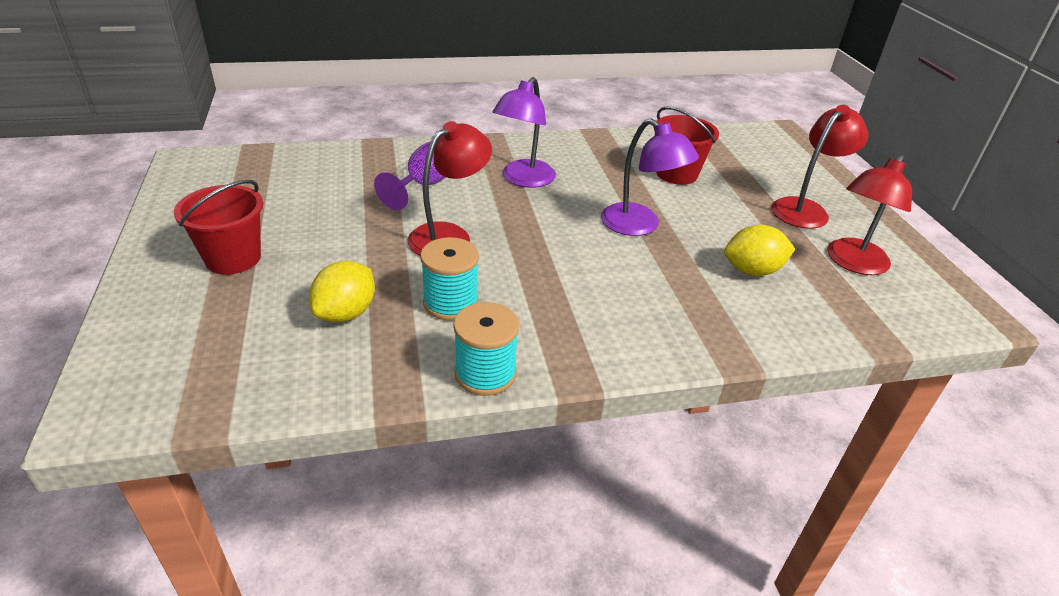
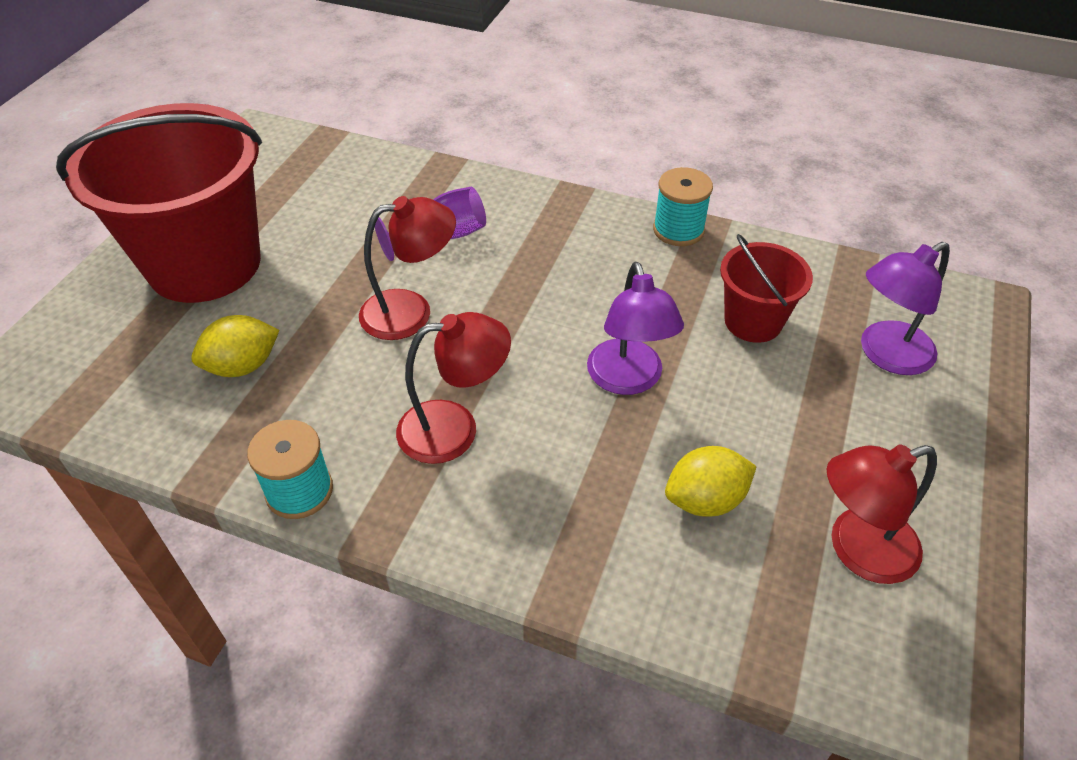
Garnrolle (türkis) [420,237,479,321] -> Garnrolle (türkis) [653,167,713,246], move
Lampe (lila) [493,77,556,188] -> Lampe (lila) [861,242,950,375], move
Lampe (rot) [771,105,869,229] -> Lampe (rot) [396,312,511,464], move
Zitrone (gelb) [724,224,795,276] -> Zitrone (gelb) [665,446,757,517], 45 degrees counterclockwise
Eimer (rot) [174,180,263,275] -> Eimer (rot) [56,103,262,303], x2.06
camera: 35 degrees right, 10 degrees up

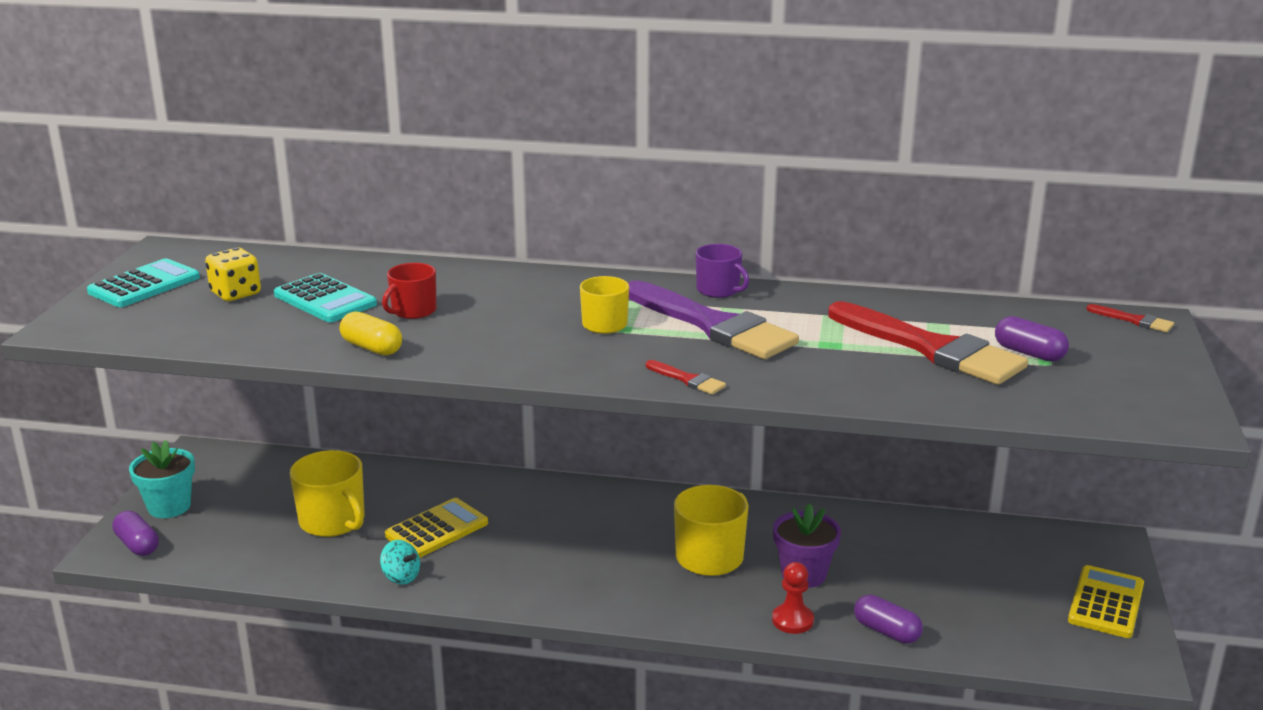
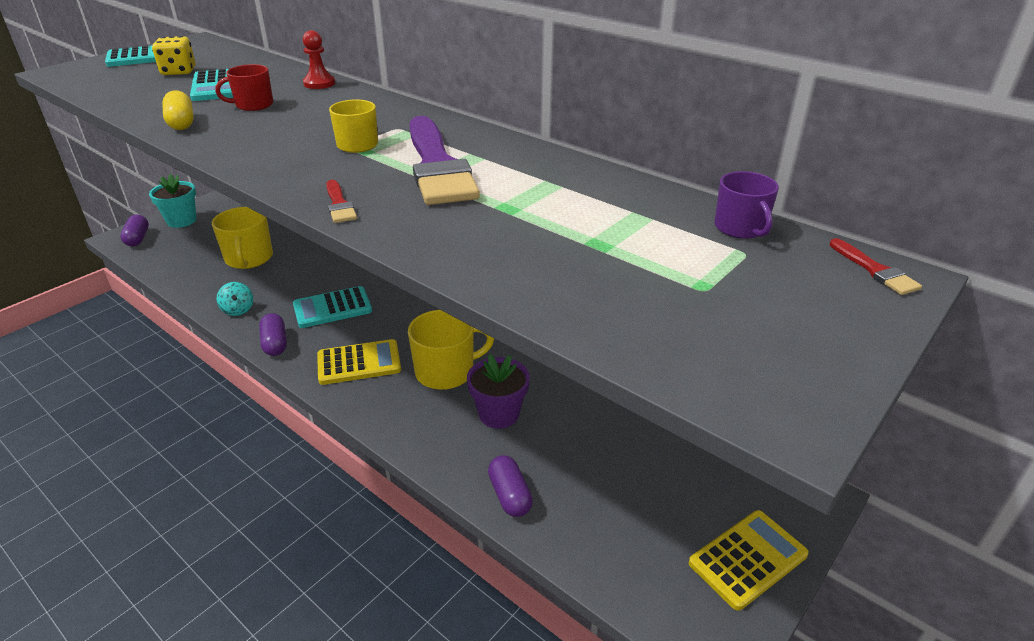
Pinsel (rot) [828,301,1028,385] -> none
none -> Taschenrechner (türkis) [293,286,372,328]
Taschenrechner (gelb) [385,498,488,558] -> Taschenrechner (gelb) [317,339,401,385], move
Tasse (lila) [696,244,749,298] -> Tasse (lila) [714,171,779,239], move
Bauer (rot) [772,562,814,634] -> Bauer (rot) [303,30,335,89], move
Kapsel (lila) [995,316,1069,362] -> Kapsel (lila) [259,313,287,356], move
camera: 30 degrees right, 10 degrees up

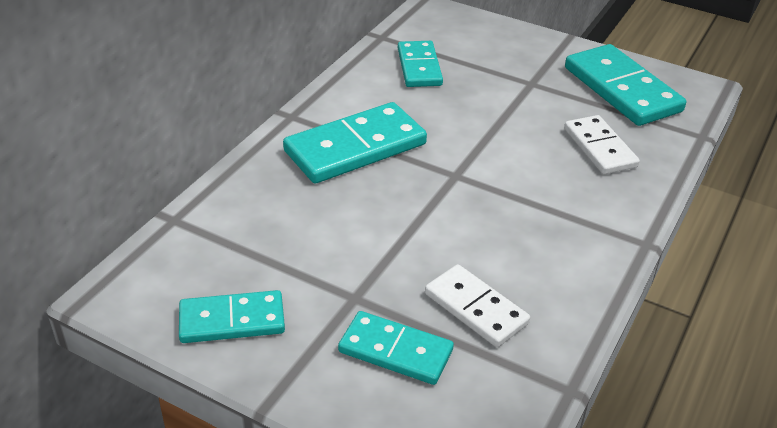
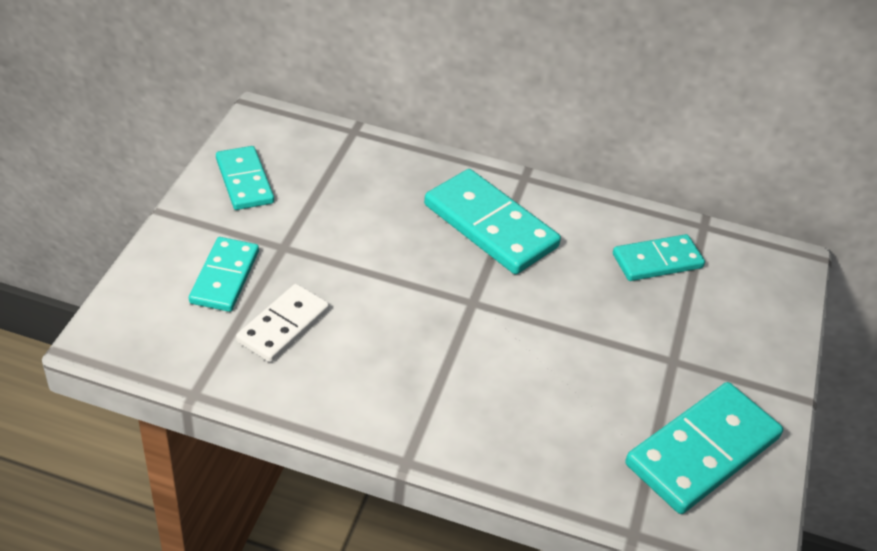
Dominostein (weiß) [564,115,640,174] -> none
camera: 75 degrees right, 5 degrees up

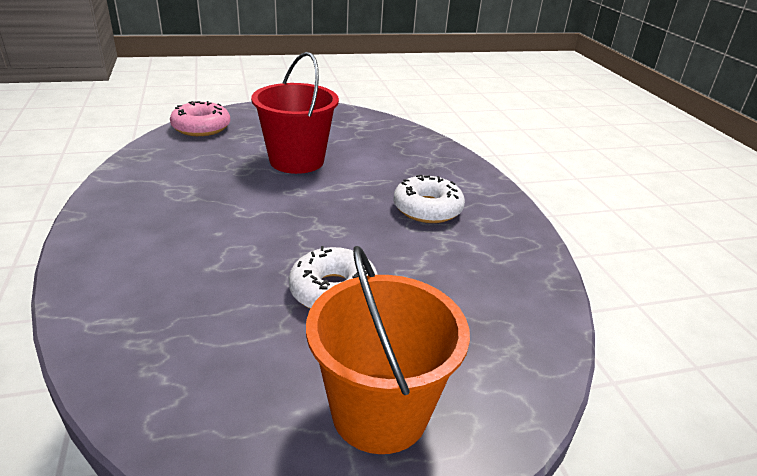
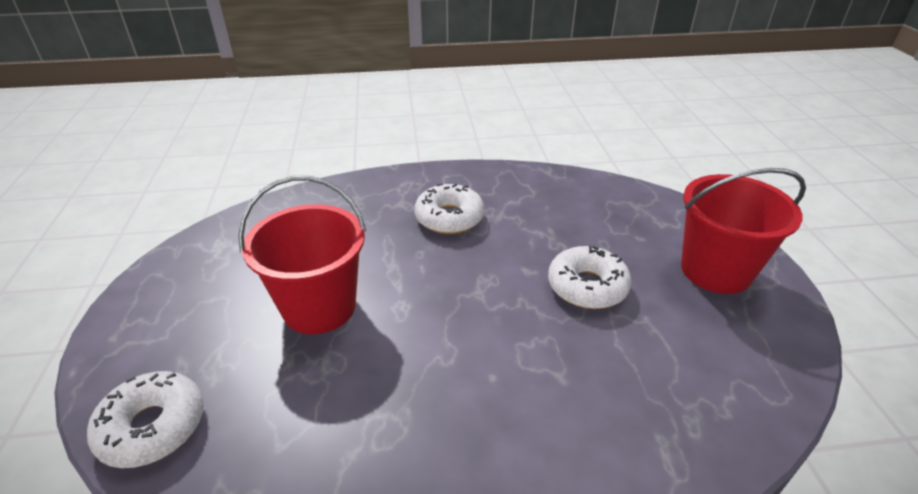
Donut (rosa) [170,101,230,136] -> Donut (weiß) [87,371,204,468]
Eimer (orange) [306,246,470,454] -> Eimer (rot) [681,168,806,294]
camera: 80 degrees left, 5 degrees up

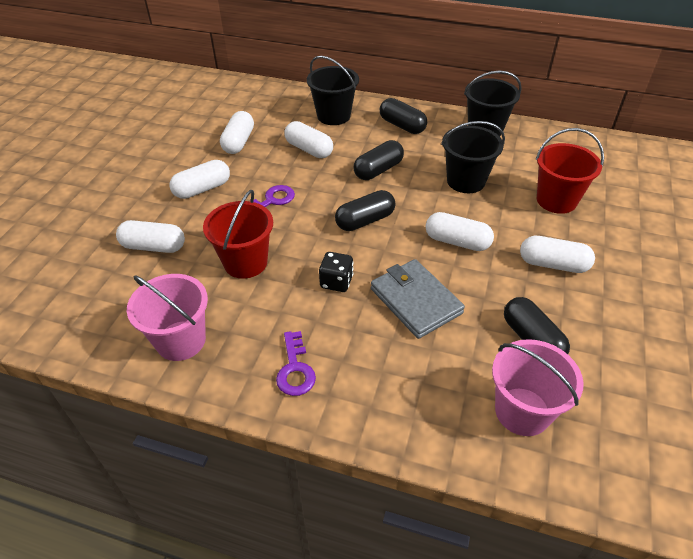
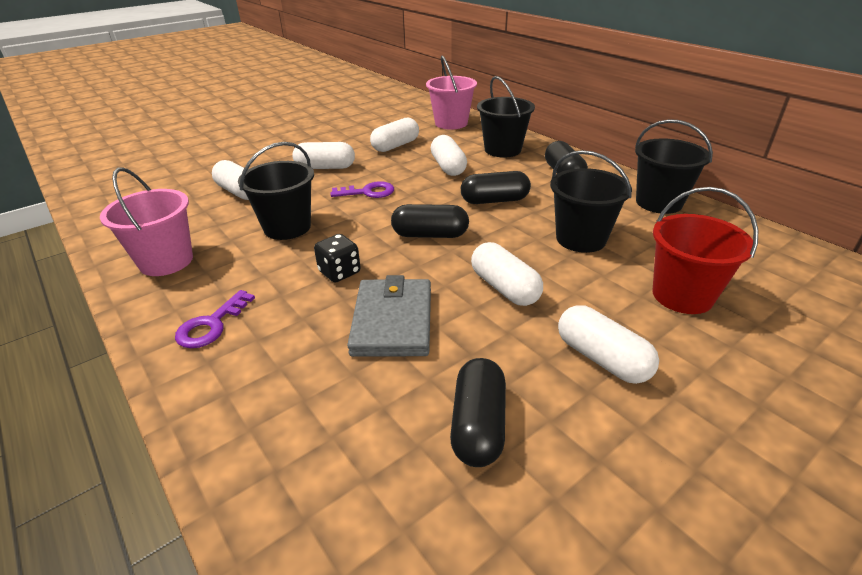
Eimer (rosa) [492,339,584,436] -> Eimer (rosa) [426,55,477,130], move
Eimer (rot) [203,190,273,279] -> Eimer (schwarz) [238,142,314,240]
camera: 35 degrees right, 10 degrees down

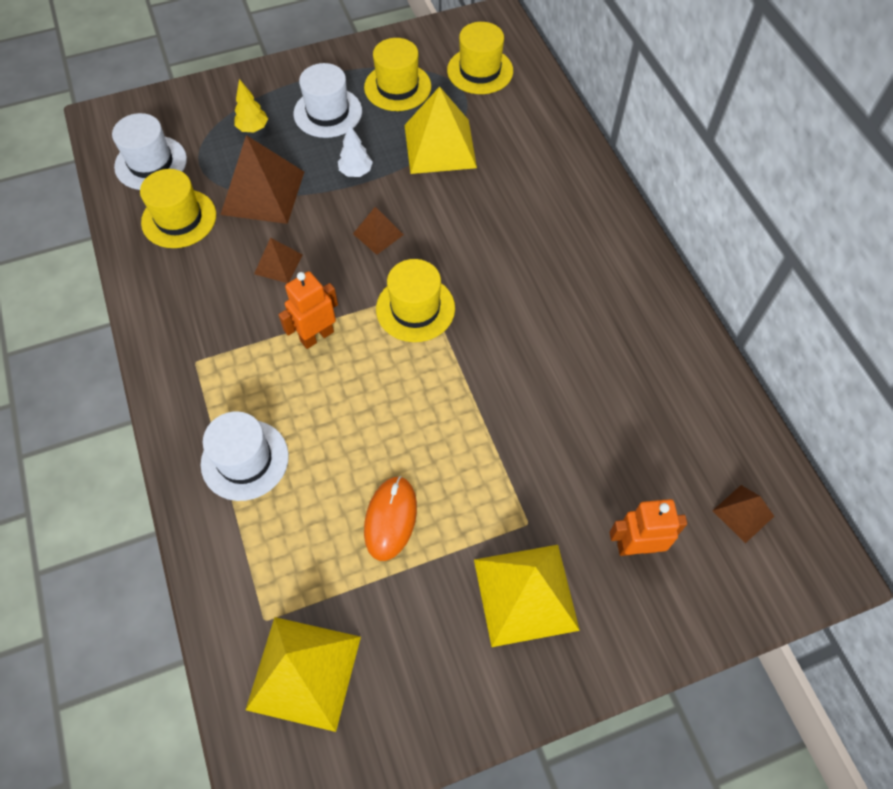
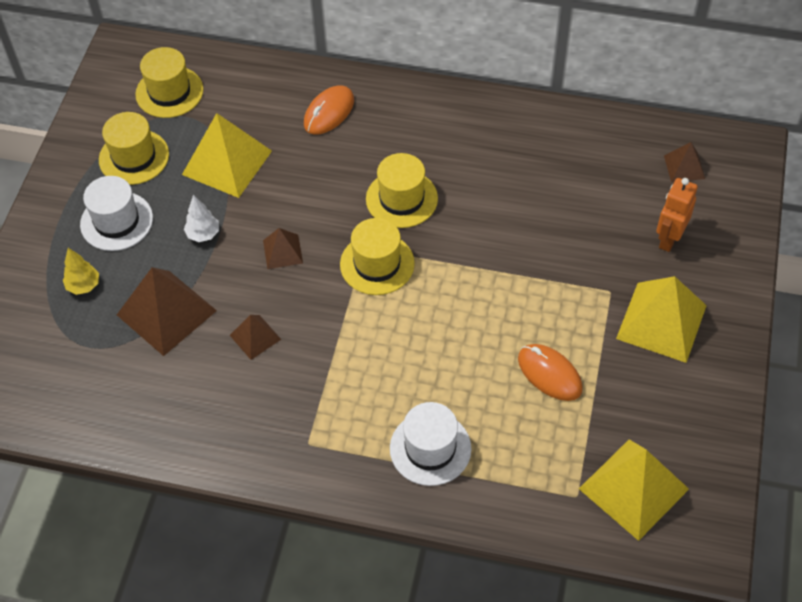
Hut (weiß) [112,113,187,190] -> none
Roboter (orange) [278,271,338,349] -> none
none -> Computermaus (orange) [304,85,354,134]
Hut (gelb) [140,169,216,248] -> Hut (gelb) [366,153,438,228], move
camera: 55 degrees left, 5 degrees down

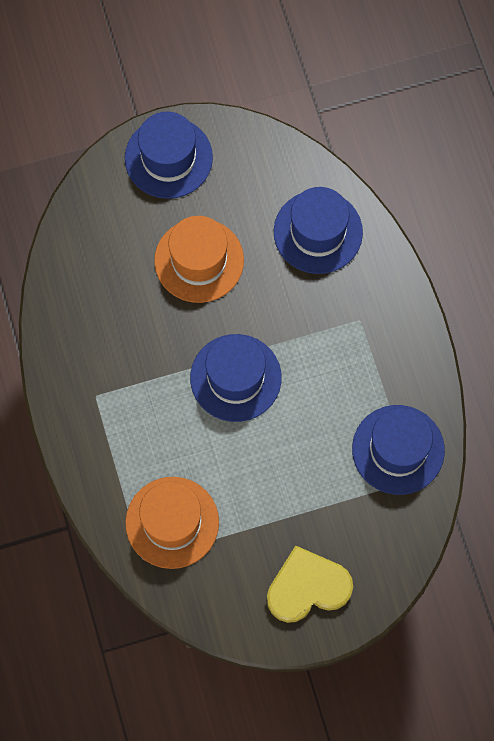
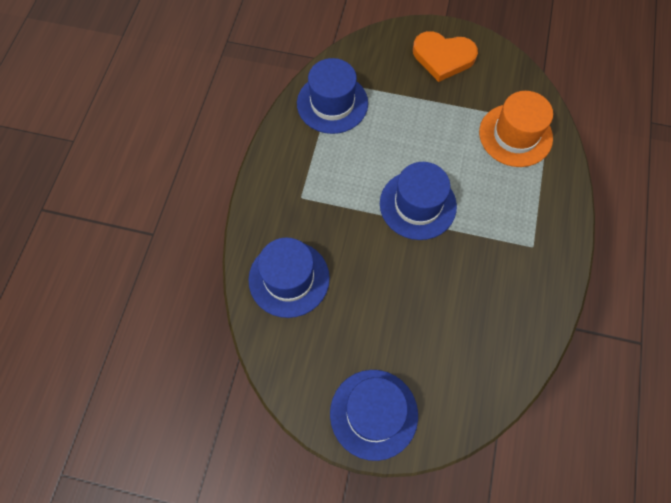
Hut (orange) [154,216,244,303] -> none
Herz (gelb) [267,545,353,623] -> Herz (orange) [413,31,478,82]
camera: 150 degrees left, 5 degrees down

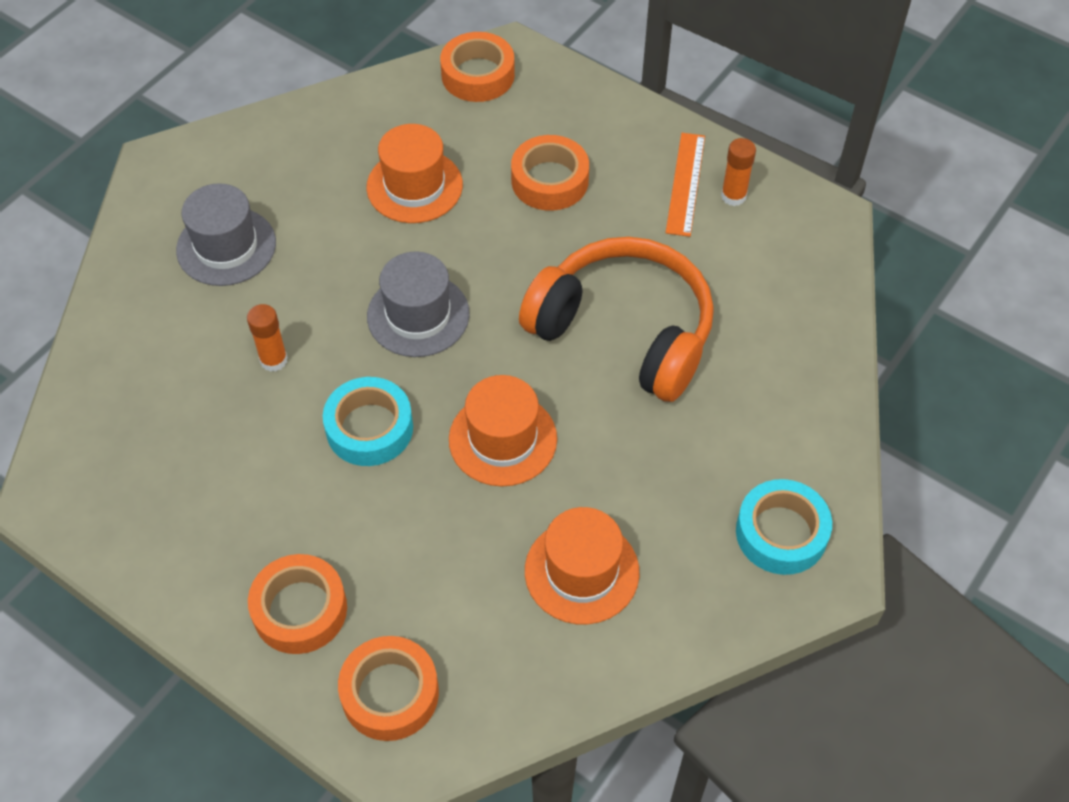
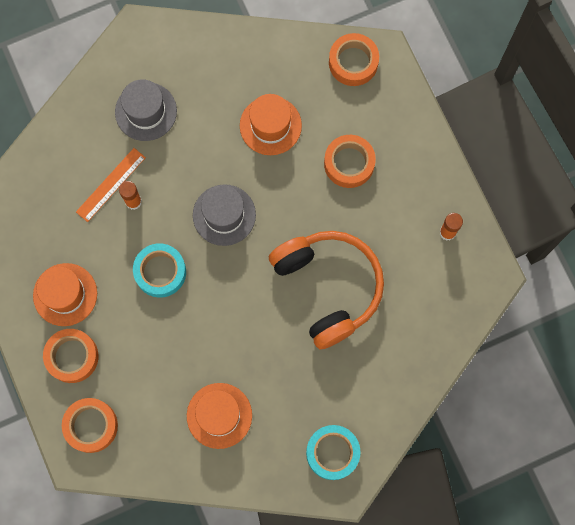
Hut (orange) [449,375,557,486] -> Hut (orange) [33,263,97,326], move
Lineal (orange) [665,133,705,237] -> Lineal (orange) [76,148,146,222], move
camera: 30 degrees right, 20 degrees up

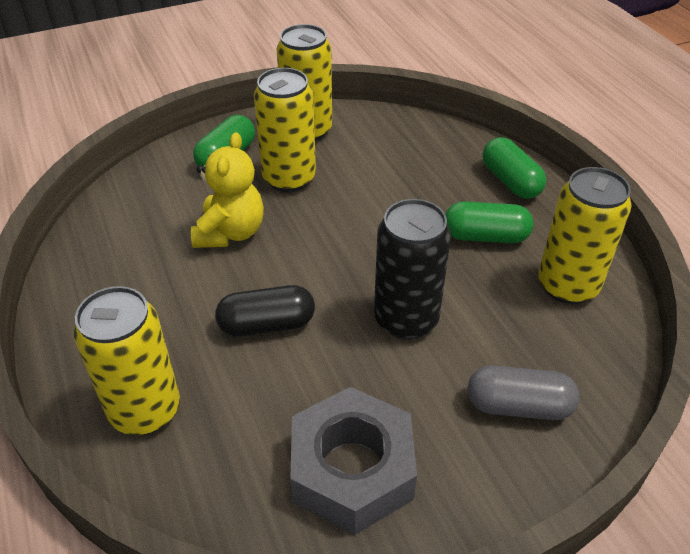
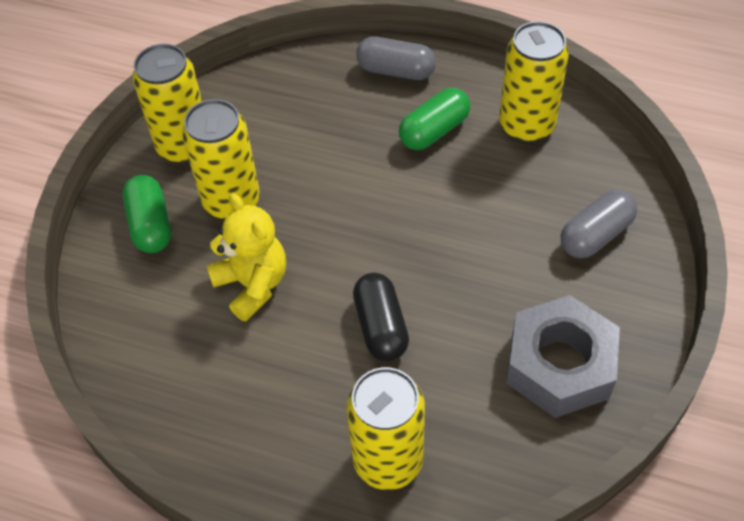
Dose (schwarz) [374,199,451,339] -> none
Kapsel (grün) [483,137,546,199] -> Kapsel (grau) [356,36,436,80]
Kapsel (schwarz) [215,285,315,336] -> Kapsel (schwarz) [353,273,409,361], 45 degrees counterclockwise
camera: 45 degrees left, 10 degrees up

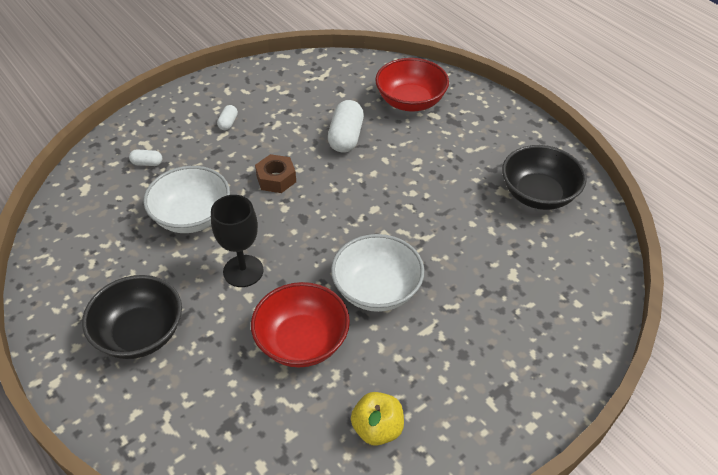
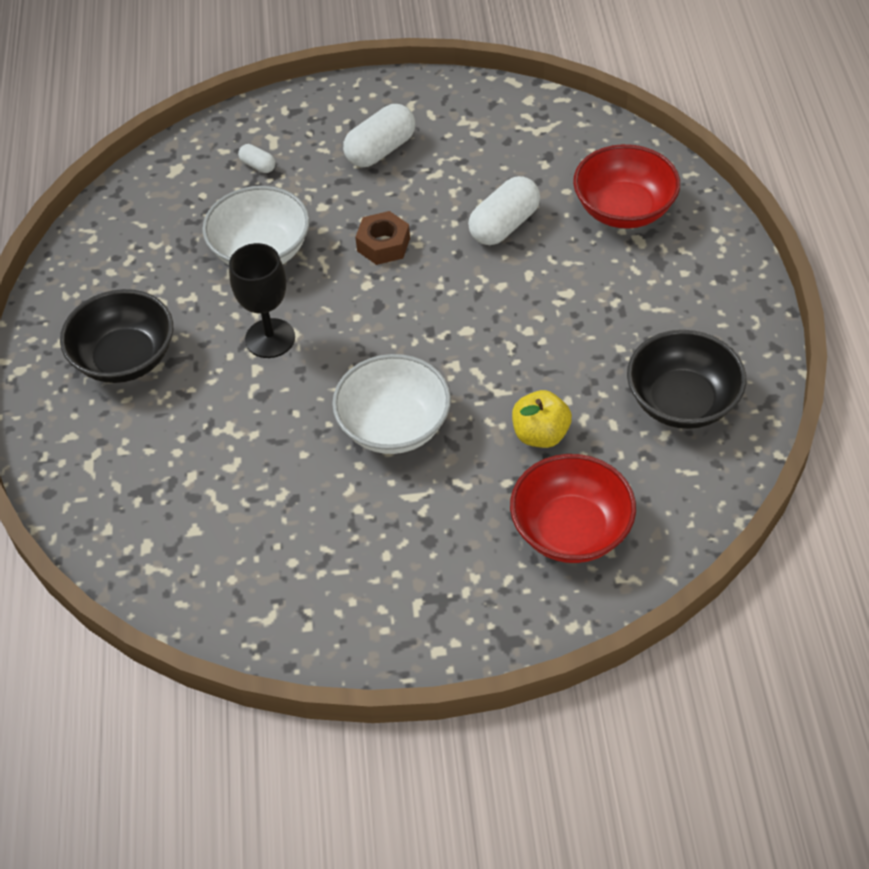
Schüssel (rot) [251,282,350,368] -> Schüssel (rot) [510,454,636,563], move
Apfel (gelb) [351,392,404,446] -> Apfel (gelb) [512,390,572,448], move
Kapsel (weiß) [217,105,238,130] -> Kapsel (weiß) [343,104,415,167], x1.99
camera: 35 degrees right, 5 degrees up

